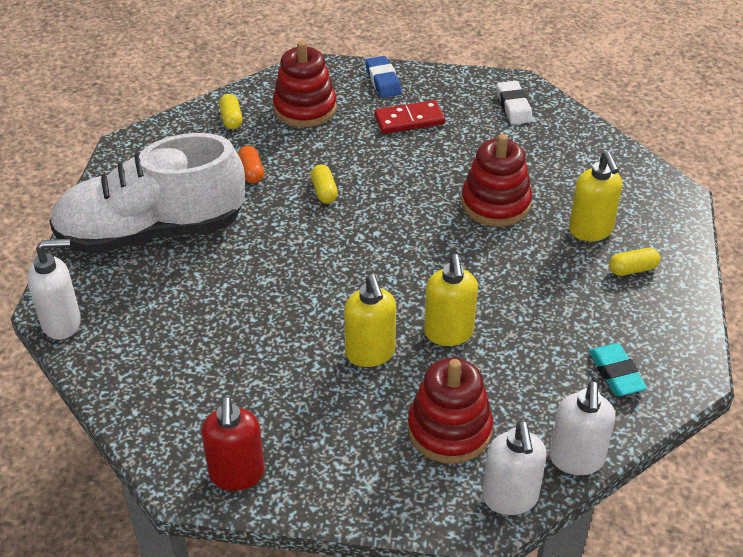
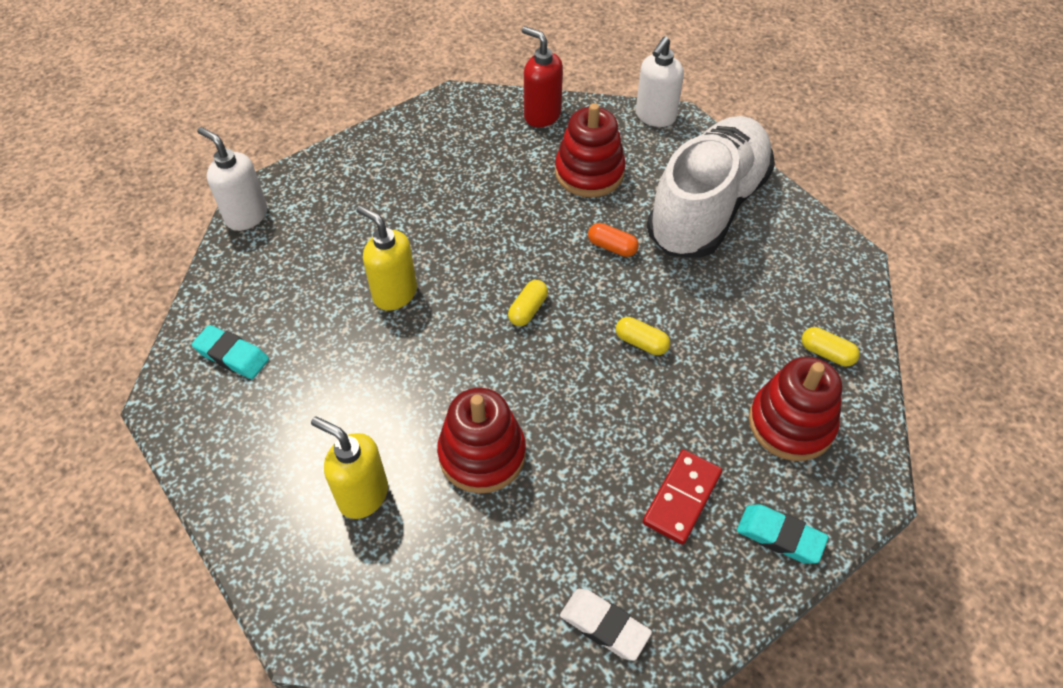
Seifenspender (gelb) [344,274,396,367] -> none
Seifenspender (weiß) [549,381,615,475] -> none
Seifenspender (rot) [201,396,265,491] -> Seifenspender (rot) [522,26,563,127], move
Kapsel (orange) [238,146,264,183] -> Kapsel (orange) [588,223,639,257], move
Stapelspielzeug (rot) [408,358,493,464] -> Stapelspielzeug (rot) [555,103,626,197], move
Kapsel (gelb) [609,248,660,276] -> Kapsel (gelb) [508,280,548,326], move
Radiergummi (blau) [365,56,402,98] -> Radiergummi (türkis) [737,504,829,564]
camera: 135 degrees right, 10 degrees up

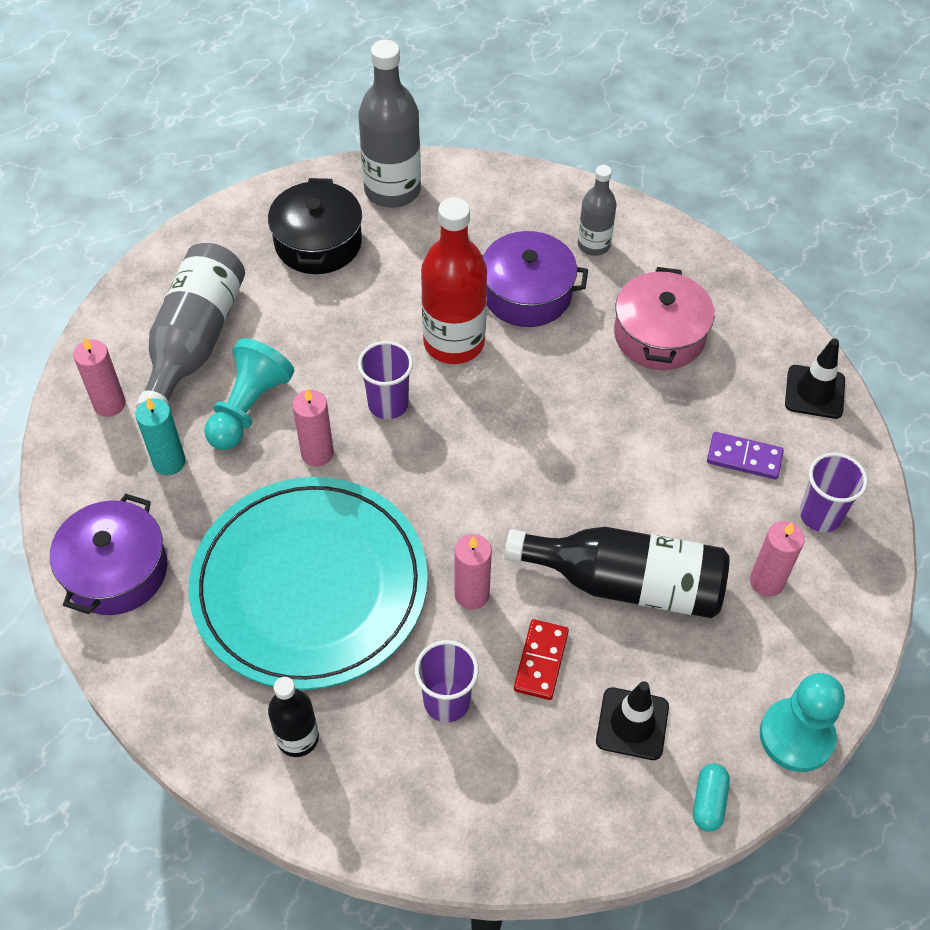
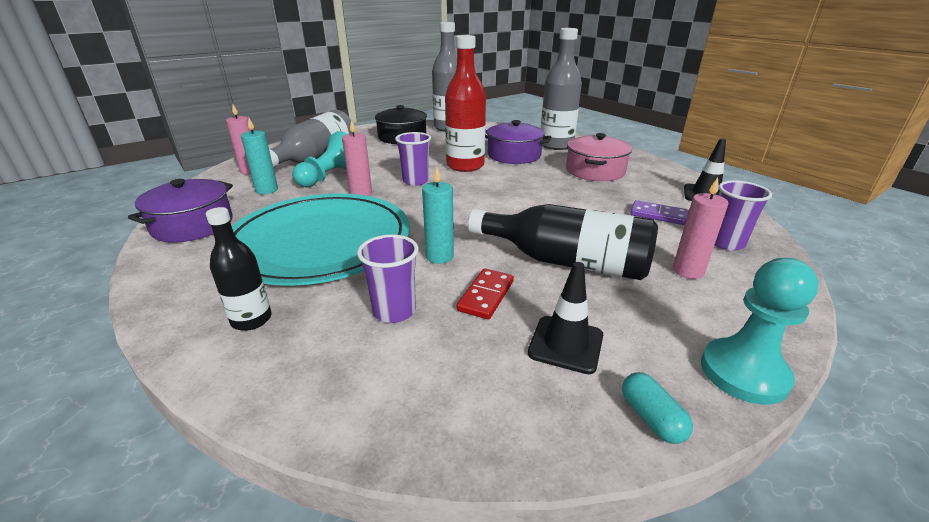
Kerze (rosa) [455,534,492,610] -> Kerze (türkis) [422,166,454,264]
Kapsel (türkis) [693,763,730,832] -> Kapsel (türkis) [622,372,693,444], 45 degrees counterclockwise
Flasche (grau) [578,165,617,256] -> Flasche (grau) [541,28,582,150], x1.76
camera: 10 degrees right, 25 degrees down

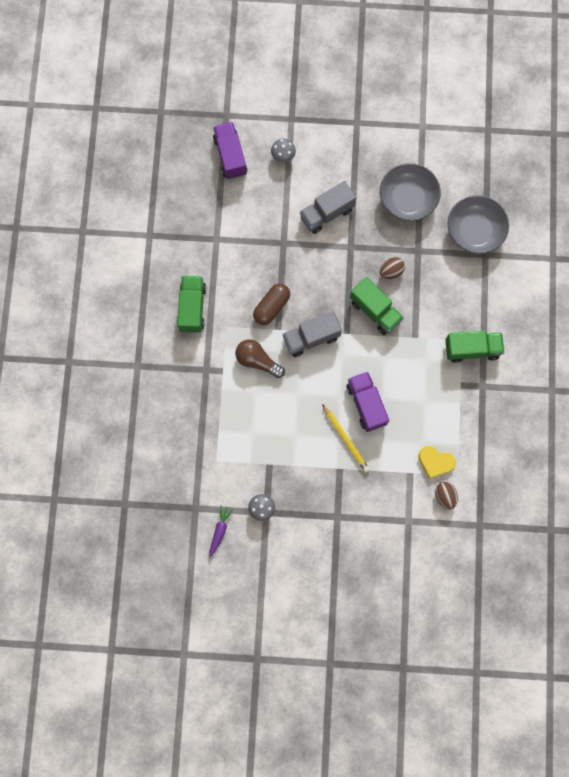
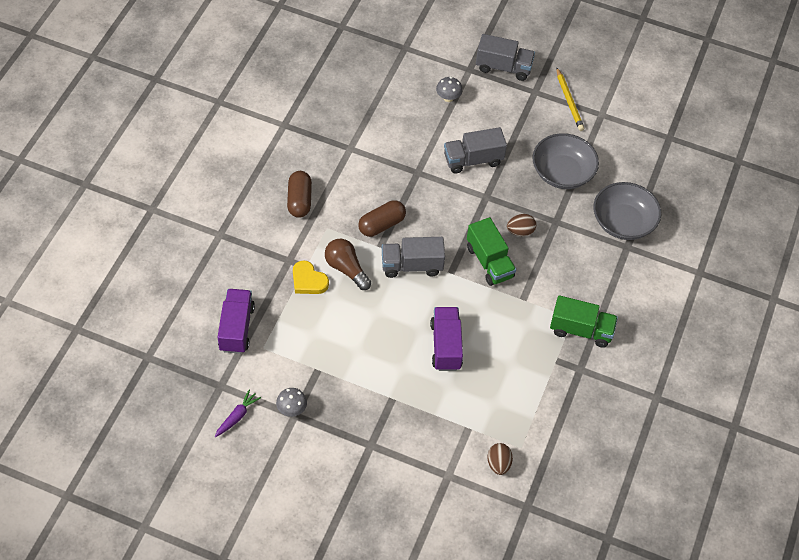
none -> Lastwagen (grau) [476,34,535,81]
Lastwagen (lila) [213,122,247,179] -> Lastwagen (lila) [218,289,255,354], move
Bleistift (gelb) [322,404,370,473] -> Bleistift (gelb) [556,67,584,131], move
Herz (gelb) [418,446,456,479] -> Herz (gelb) [293,260,329,294], move
Lastwagen (grün) [177,276,206,333] -> Kapsel (braun) [287,171,312,218]
camera: 15 degrees right, 20 degrees down

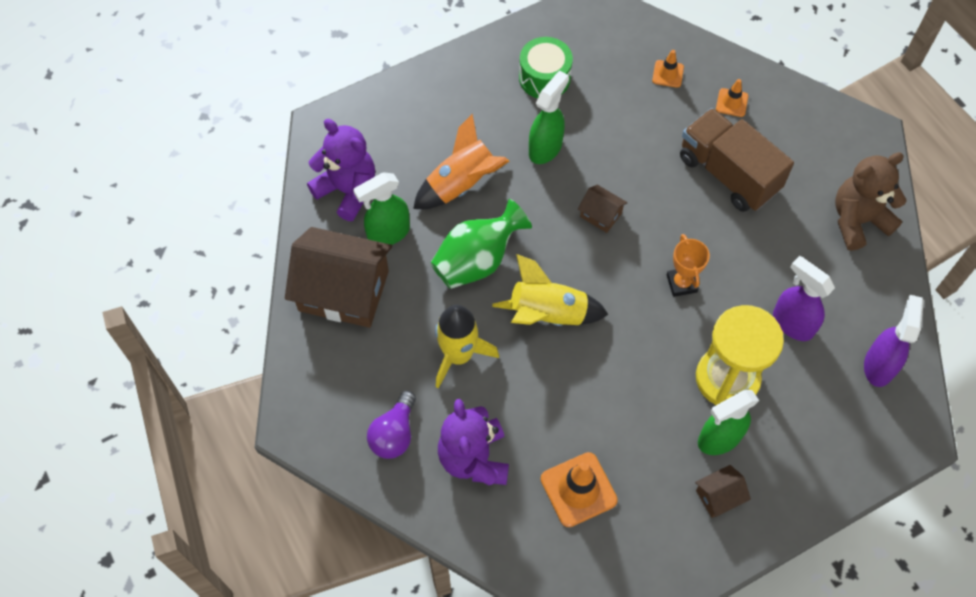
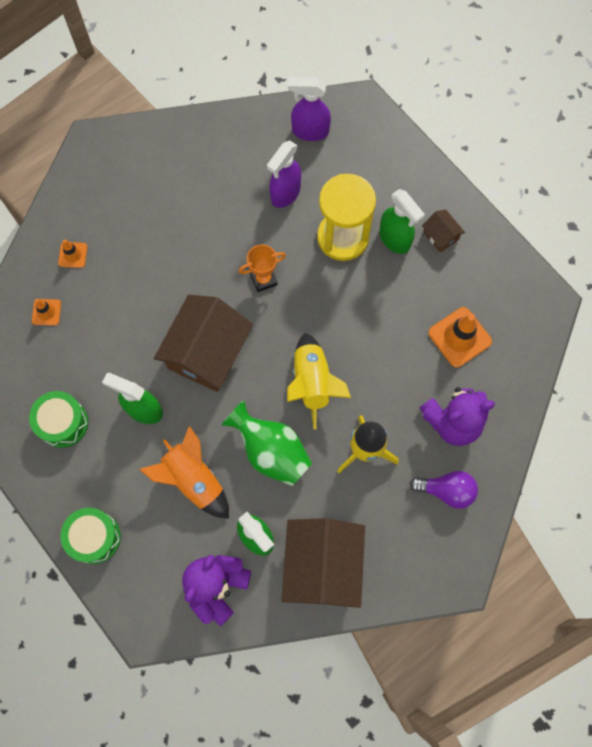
Lastwagen (braun) [680,108,794,212] -> none
Teddybär (braun) [835,152,907,251] -> none
none -> Trommel (grün) [60,508,121,564]
Haus (braun) [578,184,628,233] -> Haus (braun) [154,295,253,392], x2.25
camera: 100 degrees left, 10 degrees up

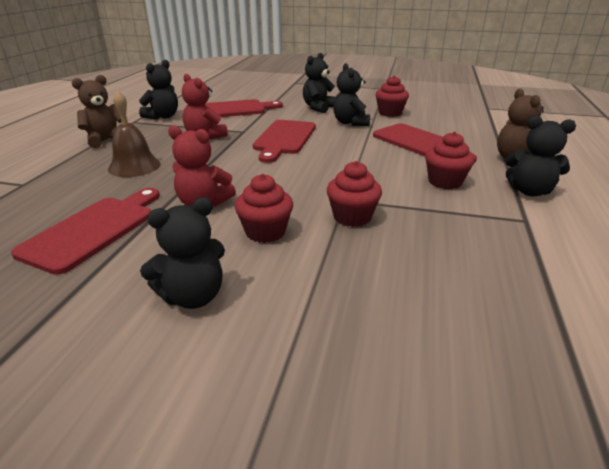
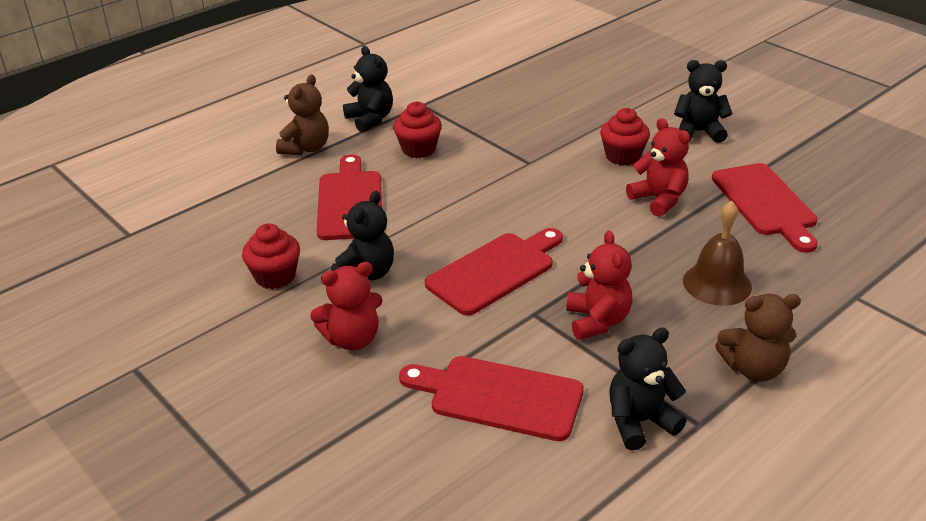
Muffin (rot) [327,161,382,227] -> none
Teddybär (schwarz) [303,53,336,113] -> Teddybär (rot) [310,262,383,350]
Schneidebrett (rot) [11,188,160,275] -> Schneidebrett (rot) [712,163,818,253], 75 degrees counterclockwise
camera: 145 degrees left, 5 degrees up

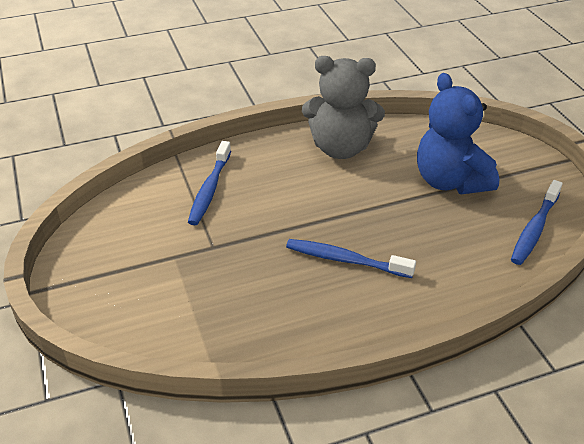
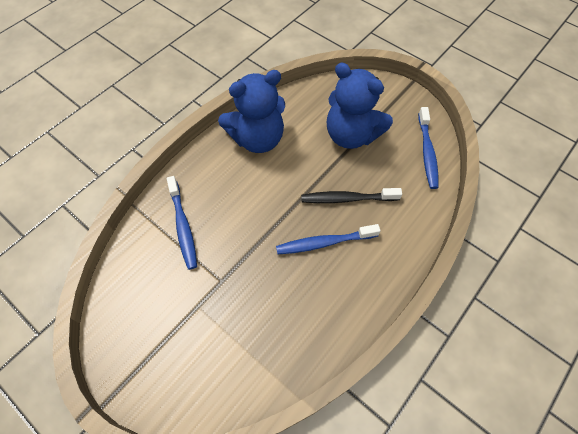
none -> Zahnbürste (schwarz) [301,188,402,203]
Teddybär (grau) [302,56,385,159] -> Teddybär (blau) [218,70,285,153]
camera: 30 degrees left, 20 degrees up

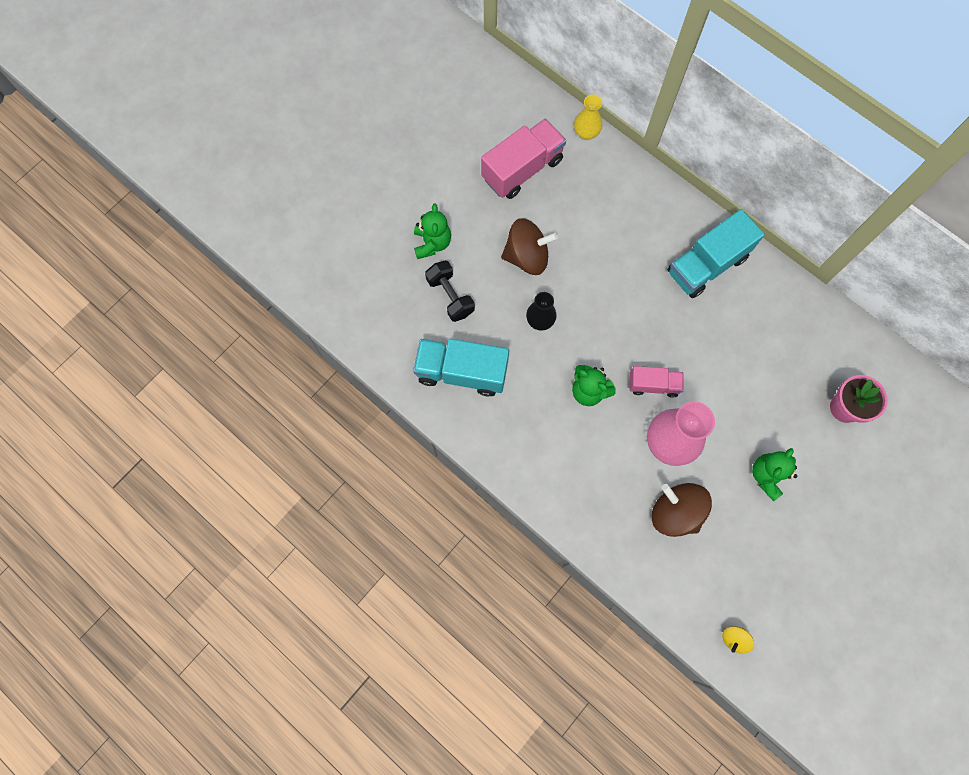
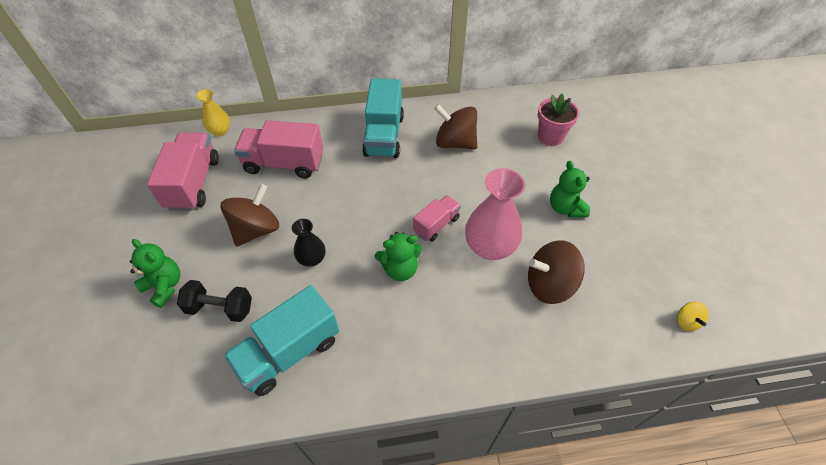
none -> Lastwagen (rosa) [234,120,323,179]
none -> Kreisel (braun) [434,104,477,149]
camera: 50 degrees left, 20 degrees down

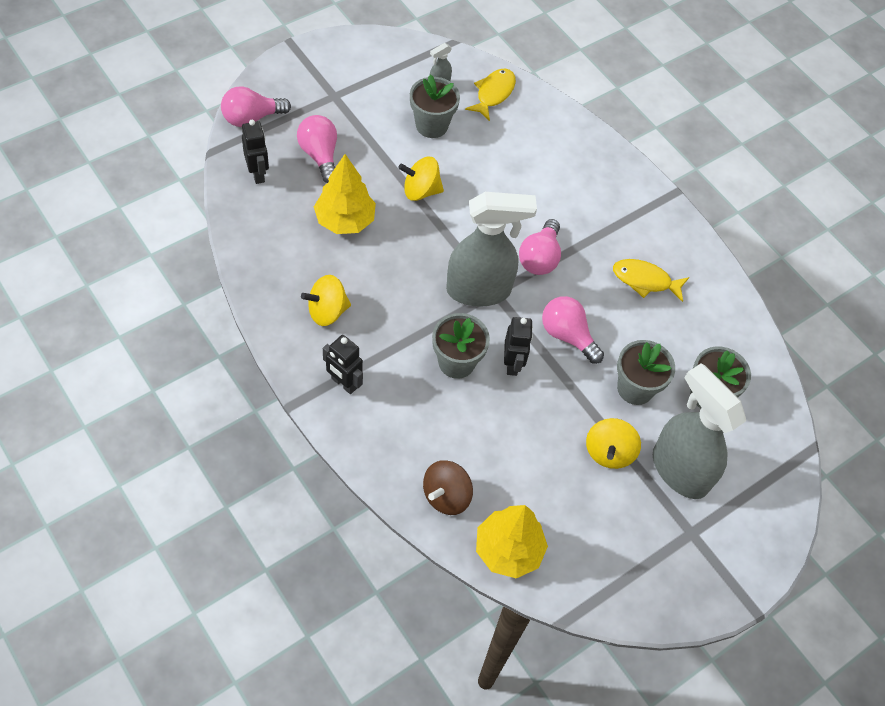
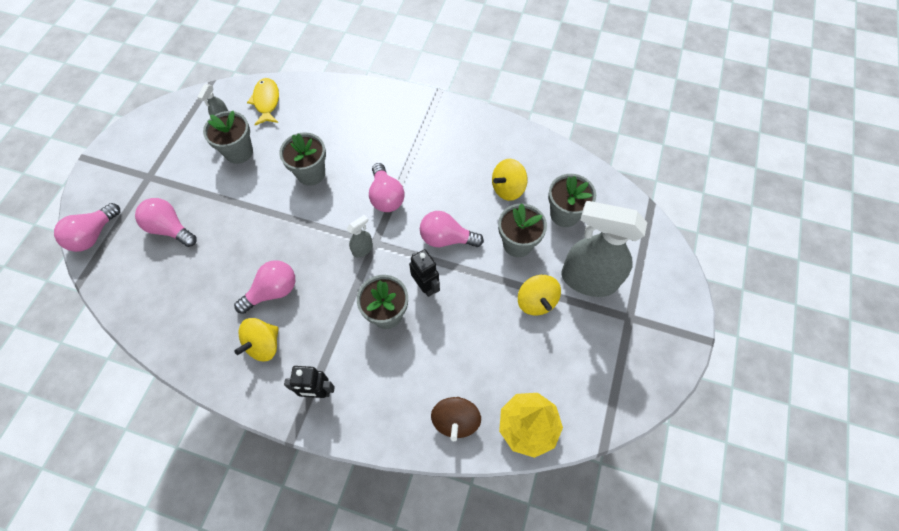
Roboter (schwarz) [242,120,269,184] -> none
Baum (gelb) [314,154,376,234] -> none
Fisch (gelb) [613,259,689,302] -> none
none -> Glühbirne (rosa) [234,260,295,314]
none -> Blumentopf (grau) [279,132,326,186]
Kreisel (gelb) [398,157,444,201] -> Kreisel (gelb) [492,159,528,201], move
Sprühflasche (grau) [446,192,537,307] -> Sprühflasche (grau) [347,215,373,257], x0.41
camera: 30 degrees left, 5 degrees up

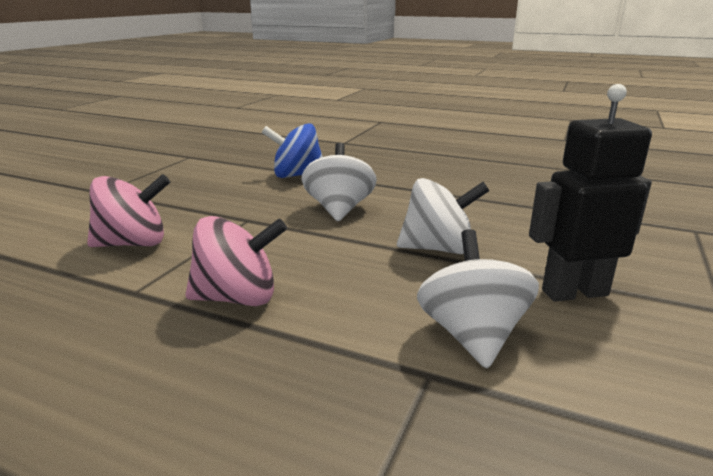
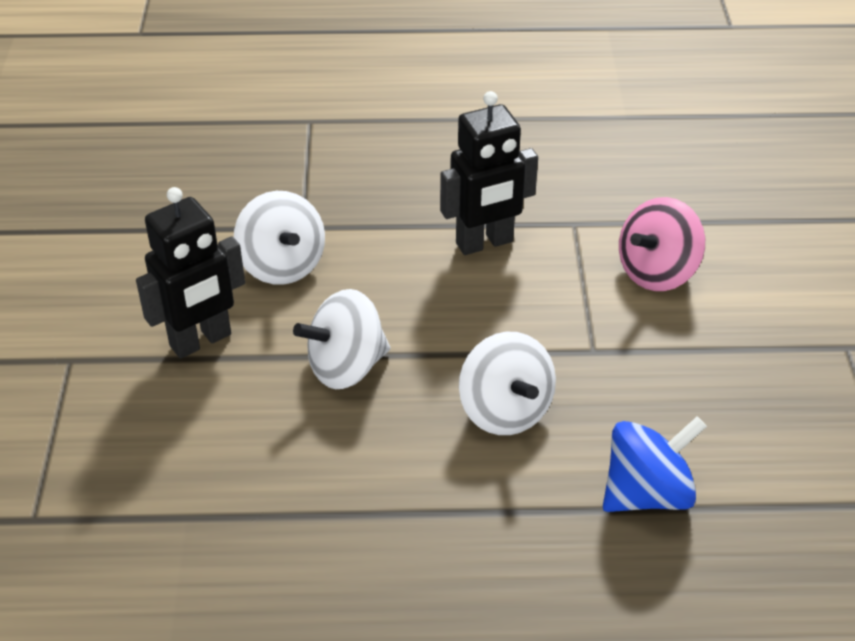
Kreisel (rosa) [185,216,287,306] -> Roboter (schwarz) [440,91,538,255]
camera: 155 degrees right, 20 degrees up

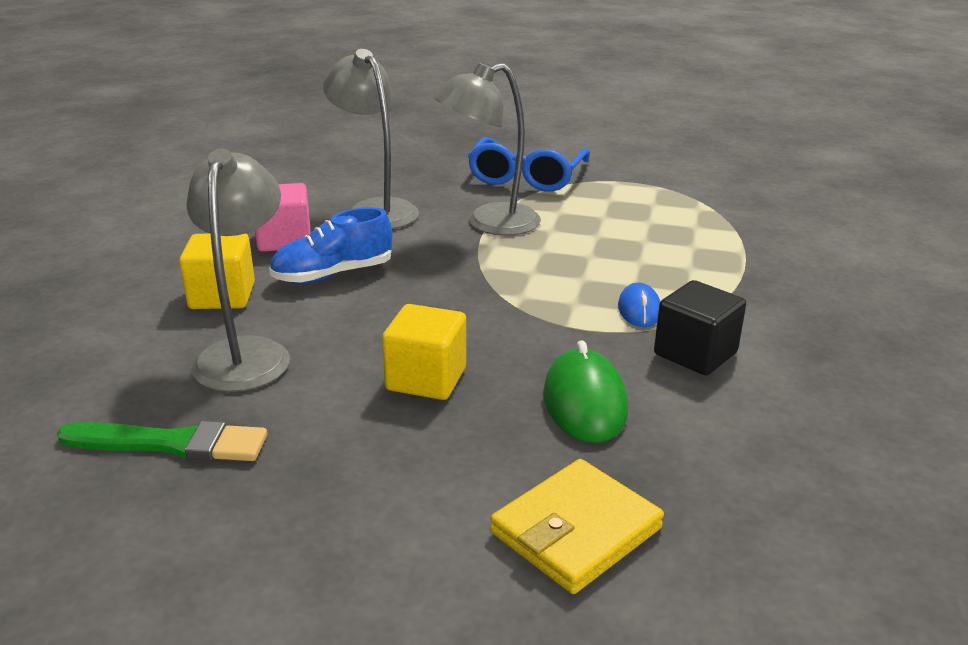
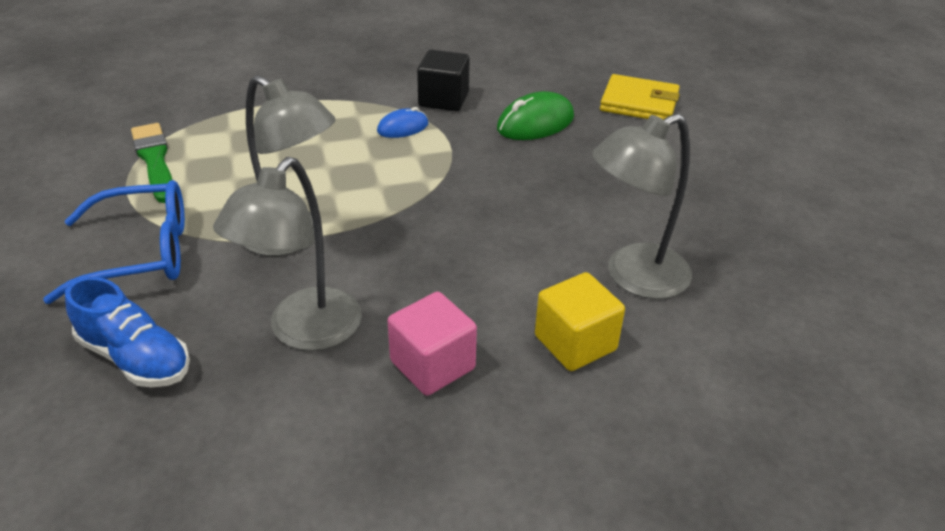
Kubus (gelb) [382,304,466,400] -> none
Pinsel (grün) [57,421,267,461] -> Pinsel (grün) [131,123,172,203], move
Schuh (blau) [269,207,392,283] -> Schuh (blau) [65,277,190,387], move
camera: 120 degrees left, 10 degrees up

